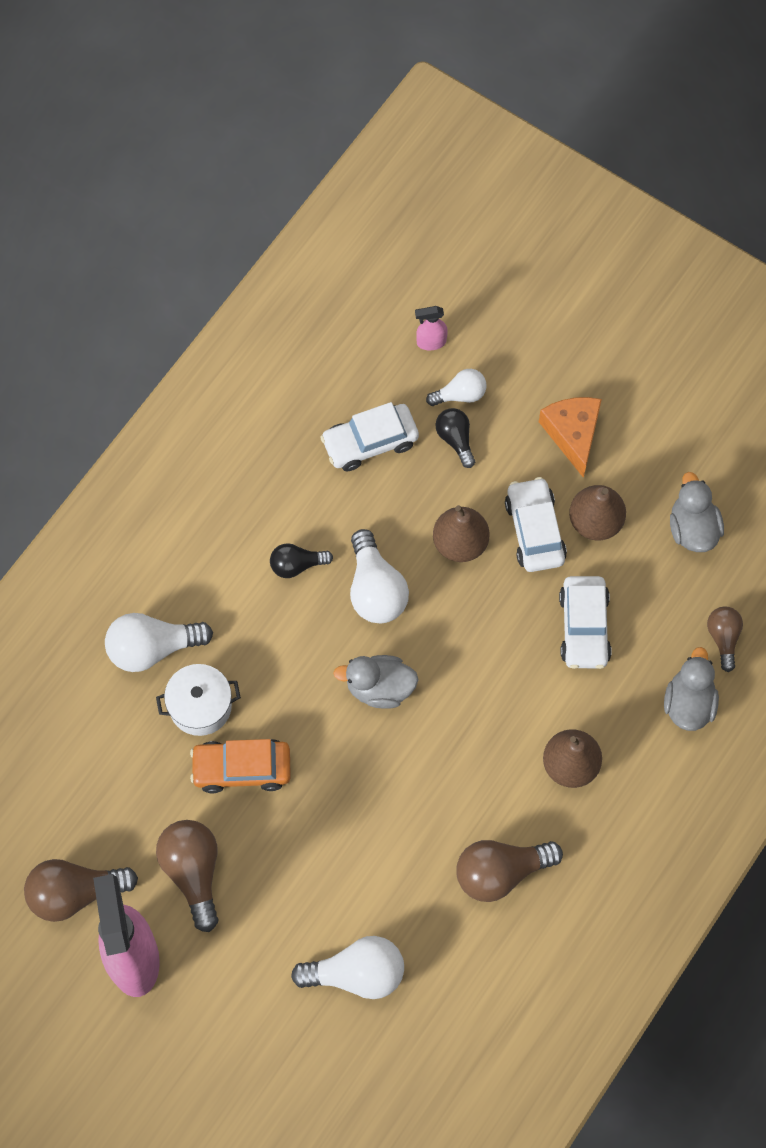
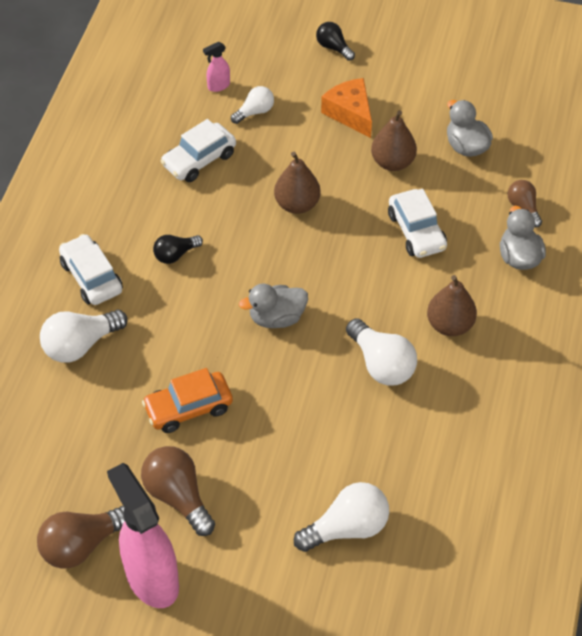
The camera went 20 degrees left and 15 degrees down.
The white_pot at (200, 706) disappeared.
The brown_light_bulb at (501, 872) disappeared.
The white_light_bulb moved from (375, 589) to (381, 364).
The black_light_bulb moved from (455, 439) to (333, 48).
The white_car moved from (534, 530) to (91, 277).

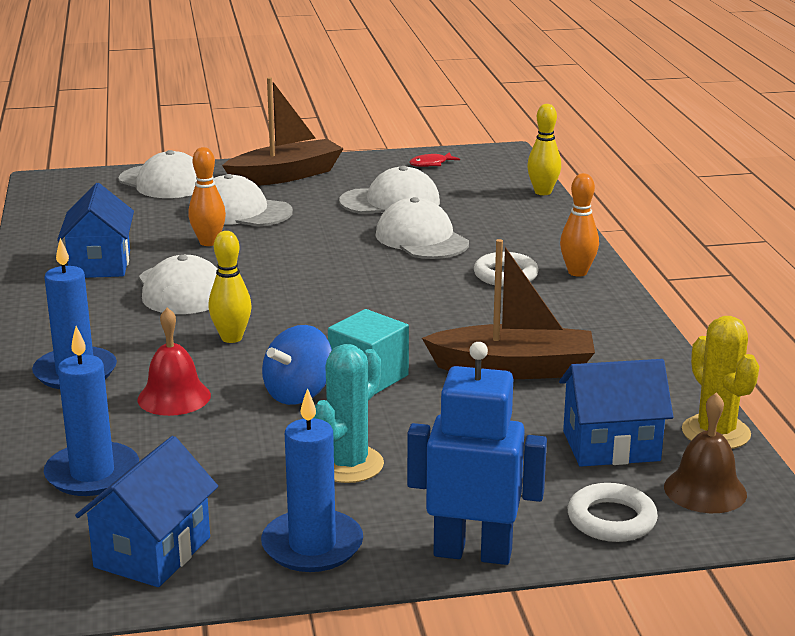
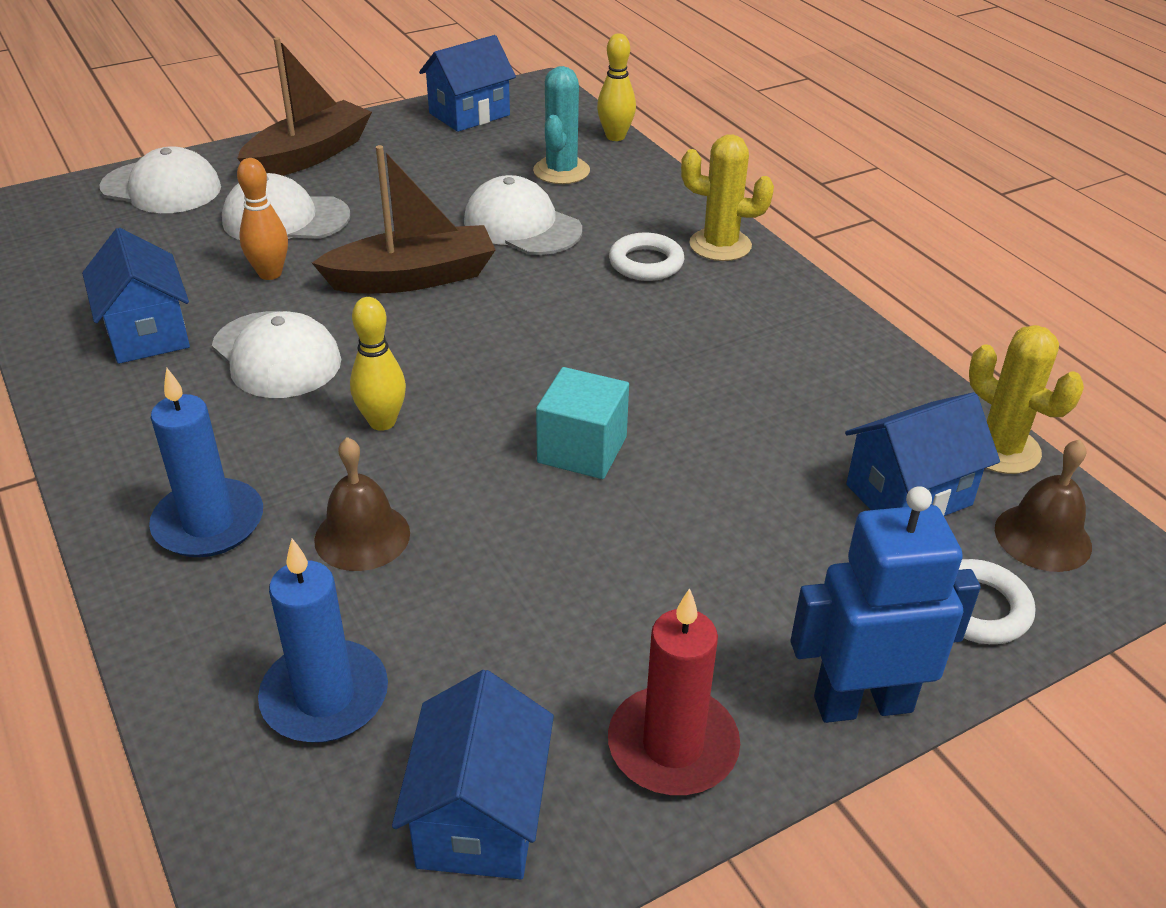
The camera went 20 degrees left and 15 degrees up.
The blue_spinning_top at (298, 394) disappeared.
The white_cap at (390, 202) disappeared.
The turquoise_cactus moved from (348, 464) to (561, 171).
The brown_boat moved from (513, 369) to (413, 278).
The red_fish at (431, 164) was replaced by the blue_house at (469, 114).
The orange_bowling_pin at (577, 272) was replaced by the yellow_cactus at (720, 245).
The red_bell at (174, 397) became the brown_bell at (362, 536).
The blue_candle at (312, 545) became the red_candle at (673, 746).

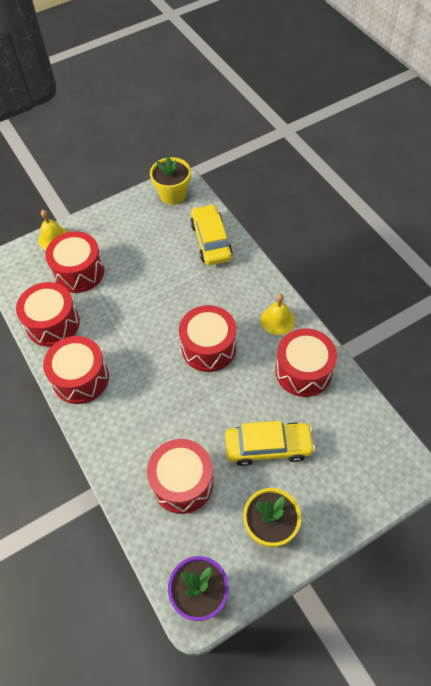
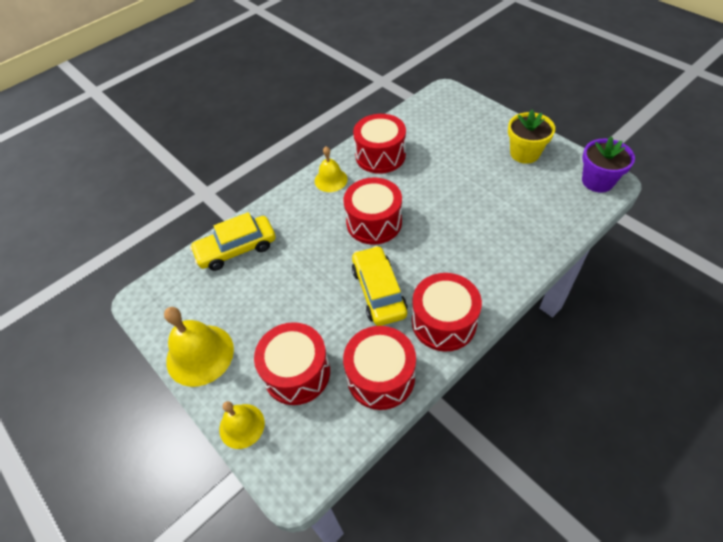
The camera went 100 degrees left and 5 degrees down.
The red_drum at (182, 482) disappeared.
The yellow_flower_pot at (173, 194) disappeared.
The yellow_bell at (200, 354) appeared.
The yellow_car moved from (268, 447) to (379, 291).

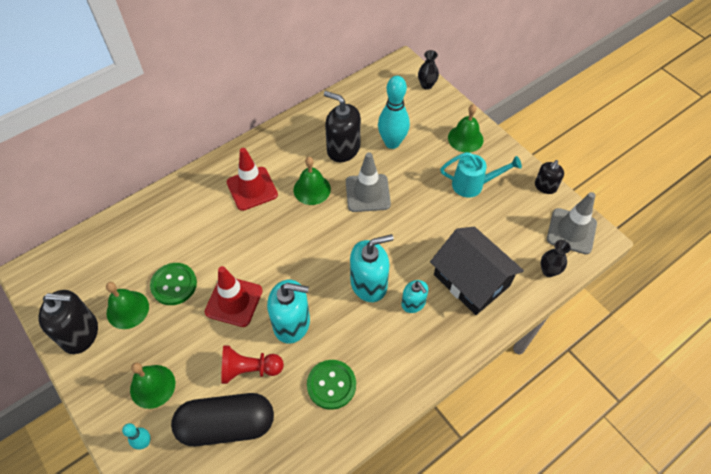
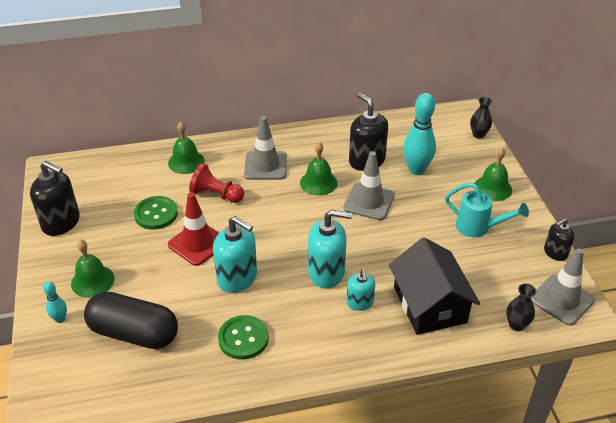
The camera went 25 degrees right and 15 degrees down.
The green_bell moved from (127, 309) to (186, 162).
The red_pawn moved from (249, 369) to (216, 195).
The red_traffic_cone at (252, 188) became the grey_traffic_cone at (265, 166).

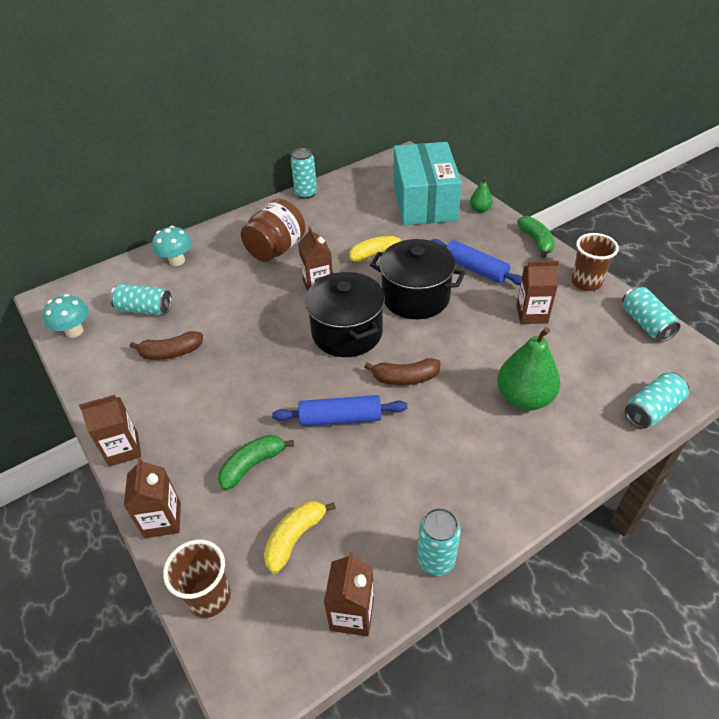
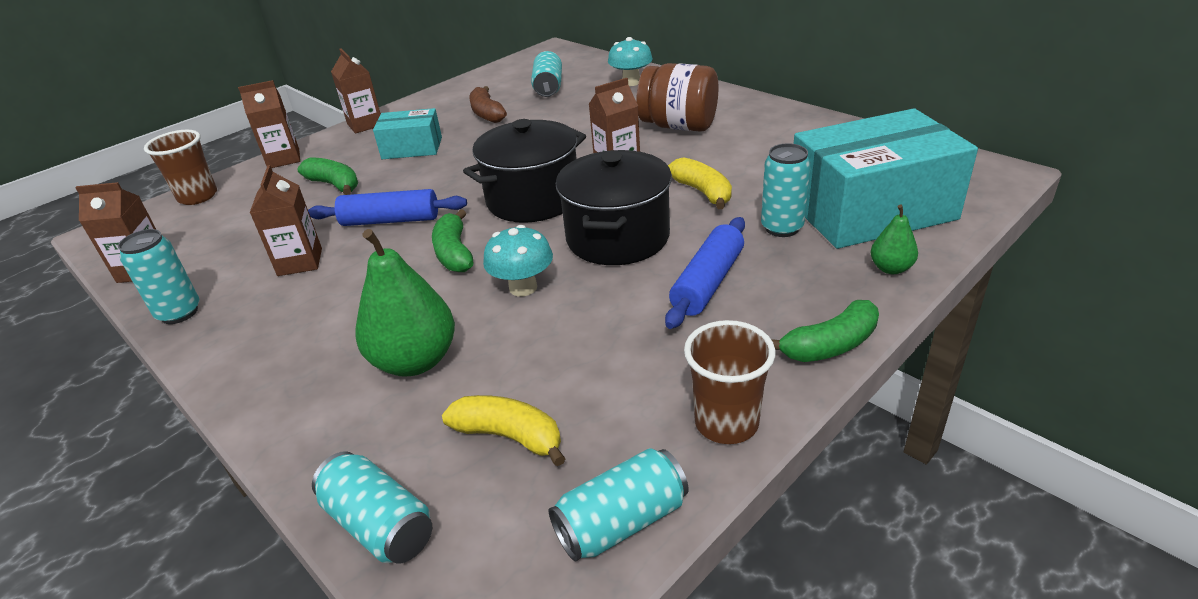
The camera went 80 degrees right and 10 degrees down.
The turquoise_box at (412, 148) appeared.
The turquoise_mushroom moved from (74, 331) to (523, 287).
The yellow_banana moved from (295, 537) to (509, 436).
The turquoise_can moved from (306, 193) to (782, 228).
The brown_carton moved from (531, 314) to (300, 262).
The brown_banana at (405, 378) became the green_banana at (454, 253).
The blue_rolling_pin at (340, 418) turned 75 degrees counterclockwise.

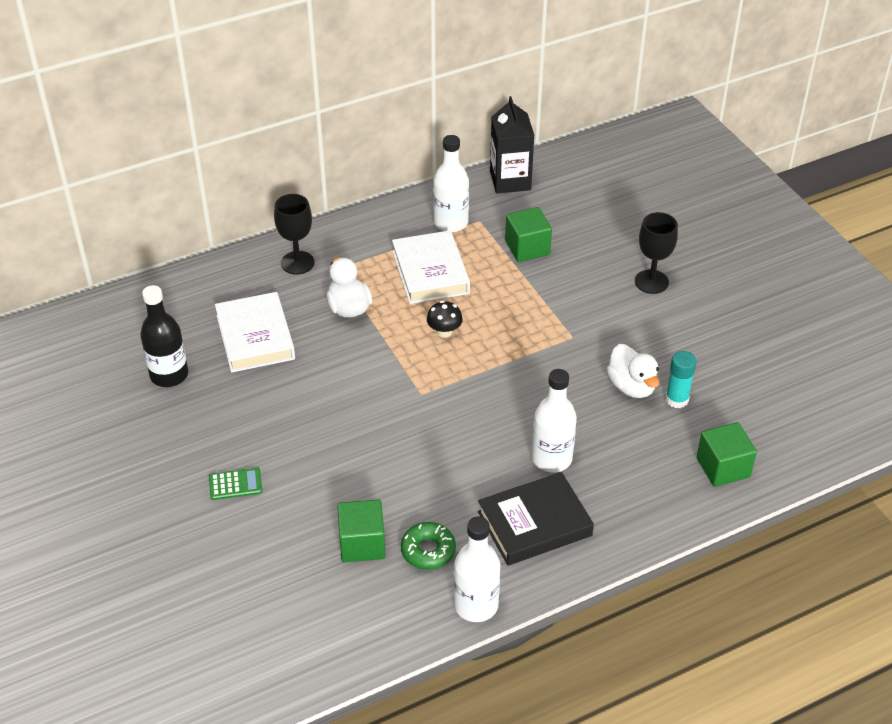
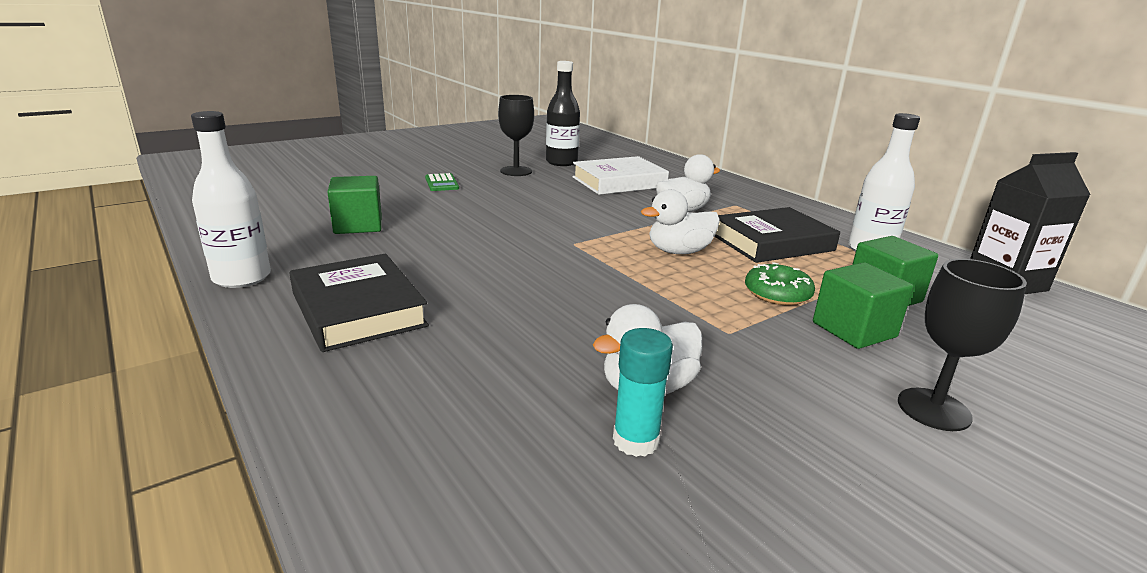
The camera went 80 degrees right and 20 degrees down.
The white_bottle at (551, 459) disappeared.
The black_goblet moved from (297, 263) to (516, 171).
The green_donut moved from (428, 550) to (777, 293).
The green_cube moved from (723, 467) to (854, 330).
The black_mushroom at (444, 331) was replaced by the white_duck at (679, 251).
The white_book at (430, 272) became the black_book at (772, 242).

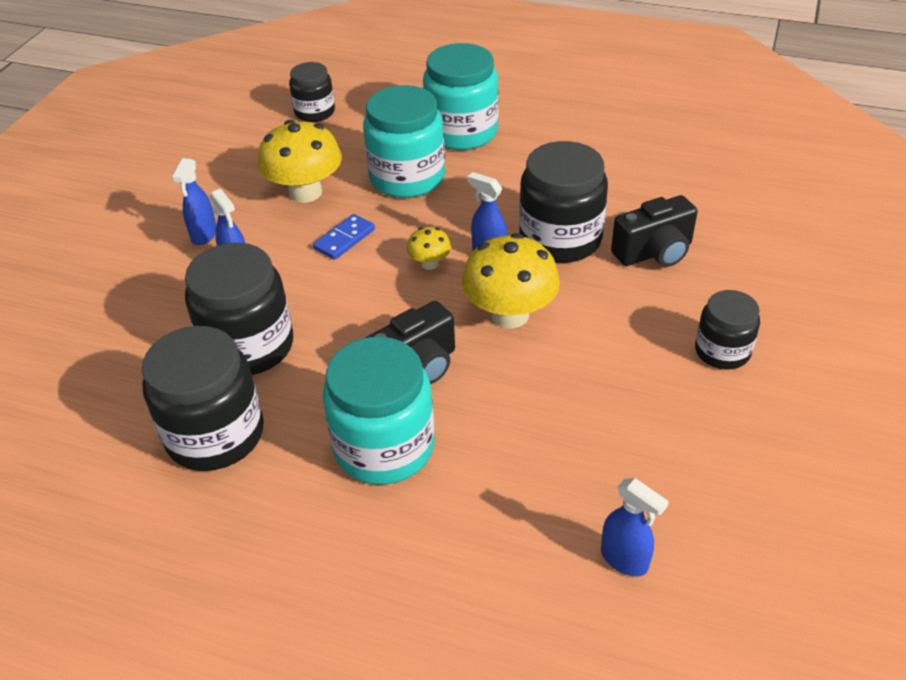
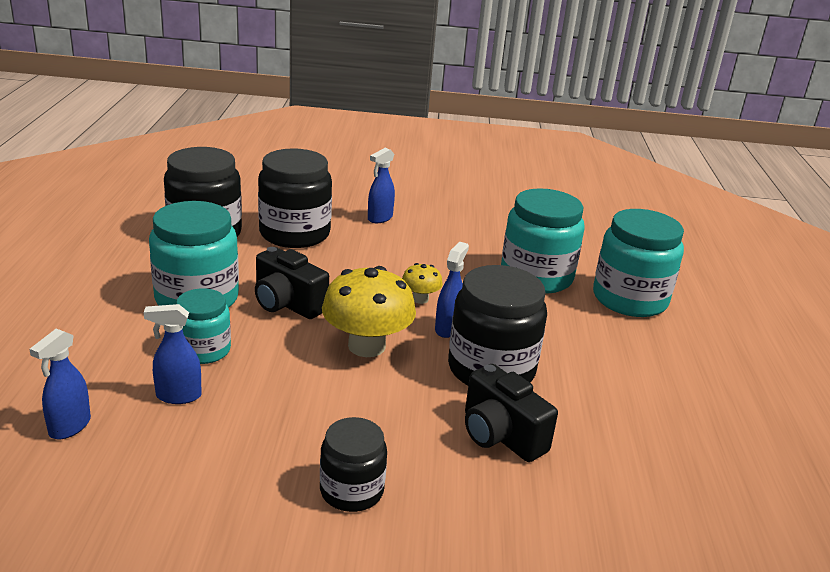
The camera went 70 degrees right and 15 degrees down.
The yellow_mushroom at (305, 192) disappeared.
The black_jar at (315, 112) disappeared.
The blue_domino at (344, 239) disappeared.
The turquoise_jar at (204, 350) appeared.
The blue_spray_bottle moved from (204, 235) to (178, 396).

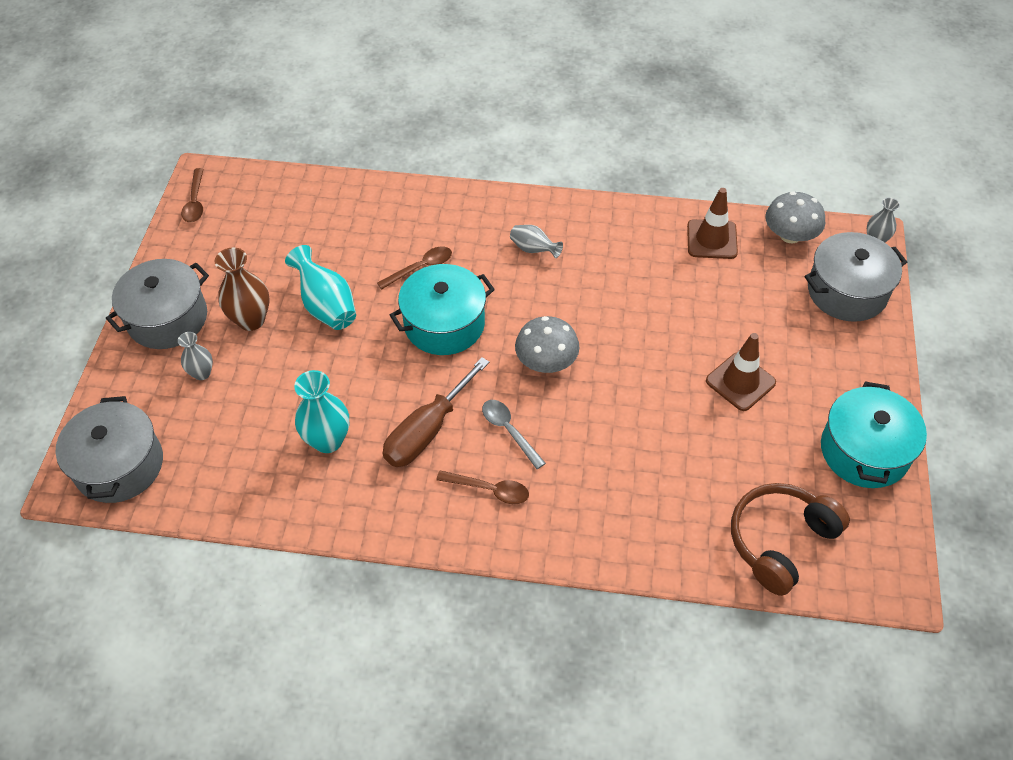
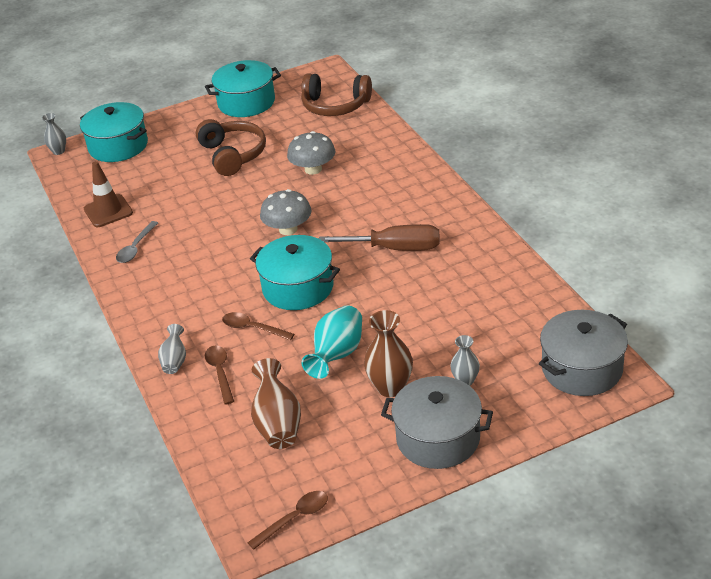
The camera went 120 degrees left and 15 degrees down.
The turquoise_vase at (328, 440) disappeared.
The brown_vase at (278, 424) appeared.
The brown_spoon moved from (490, 490) to (220, 372).
The grey_spoon moved from (509, 431) to (136, 248).
The grey_vase moved from (533, 249) to (175, 361).
The grey_mushroom moved from (790, 235) to (313, 169).
The brown_traffic_cone at (740, 382) was replaced by the brown_headphones at (233, 155).
The grey_pot at (847, 291) became the turquoise_pot at (118, 146).

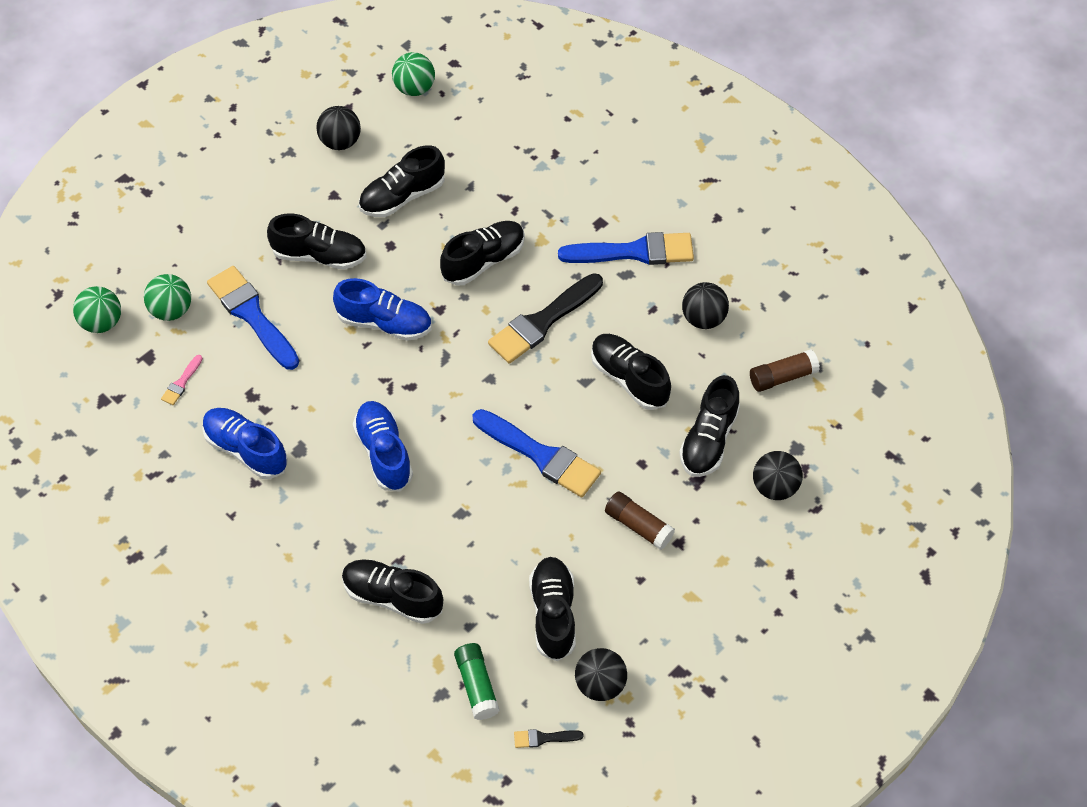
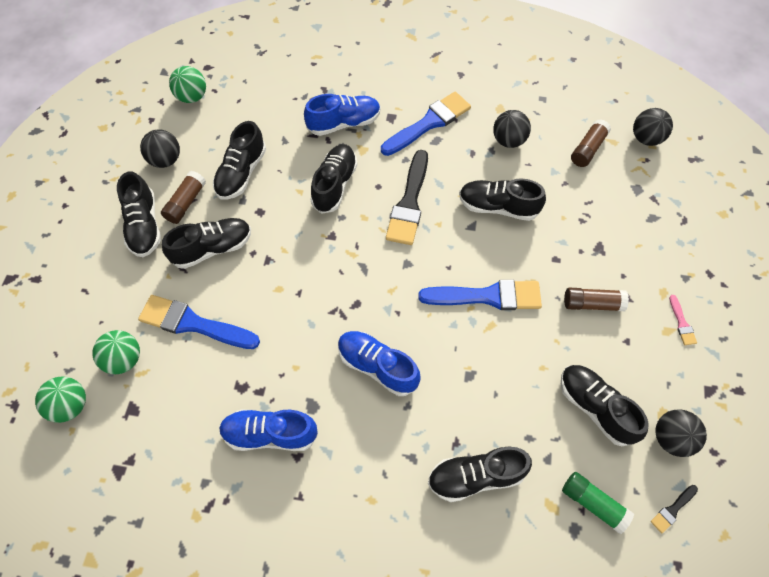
The camera went 35 degrees left and 5 degrees up.
The brown_glue_stick at (186, 202) appeared.
The pink_brush moved from (181, 383) to (682, 323).
The blue_shoe moved from (385, 323) to (344, 123).
The black_shoe moved from (708, 439) to (144, 226).
The black_ball moved from (775, 487) to (646, 138).

